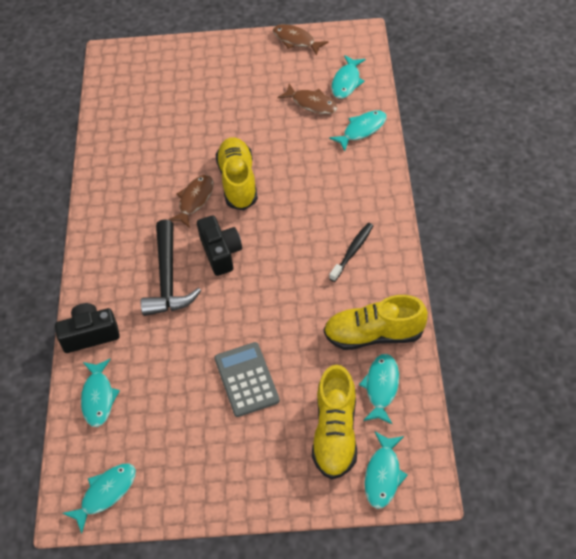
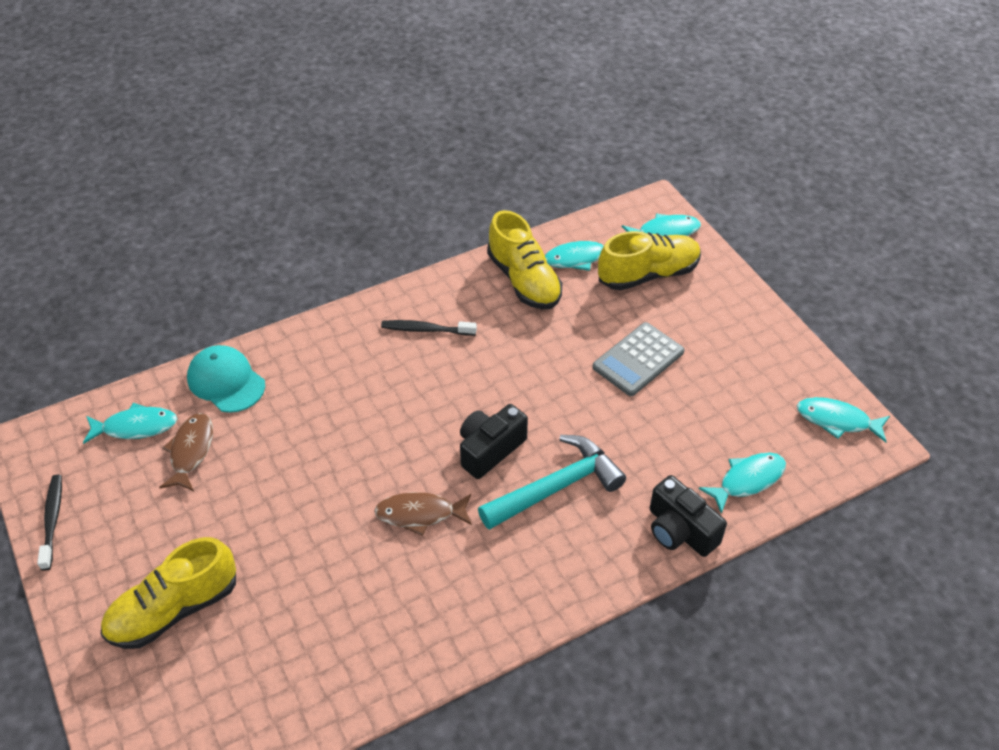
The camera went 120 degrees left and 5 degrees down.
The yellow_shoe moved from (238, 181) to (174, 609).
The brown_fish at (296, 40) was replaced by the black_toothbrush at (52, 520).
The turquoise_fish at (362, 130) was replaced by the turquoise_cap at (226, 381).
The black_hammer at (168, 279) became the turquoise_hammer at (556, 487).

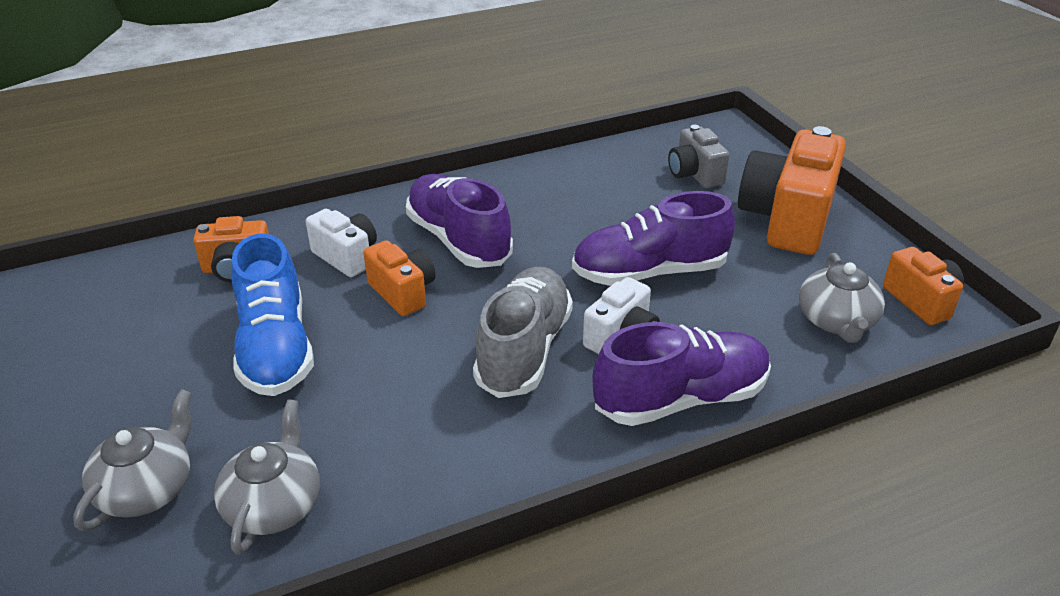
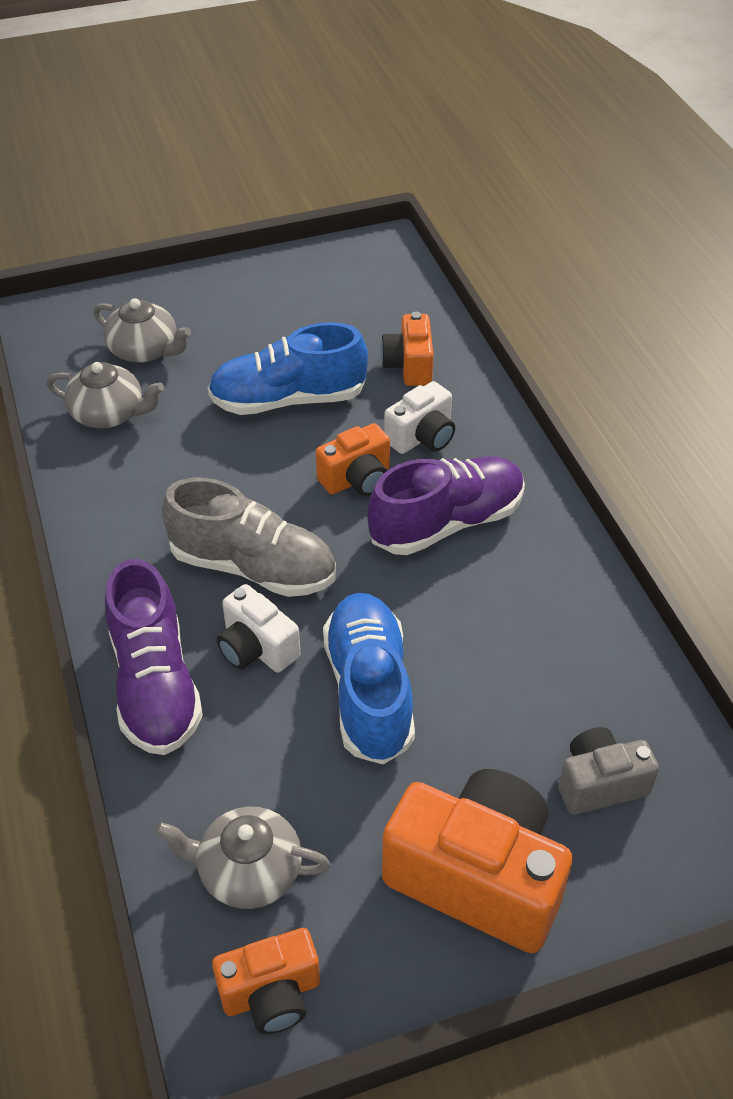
The camera went 95 degrees right and 10 degrees up.
The purple_shoe at (649, 272) became the blue_shoe at (369, 691).

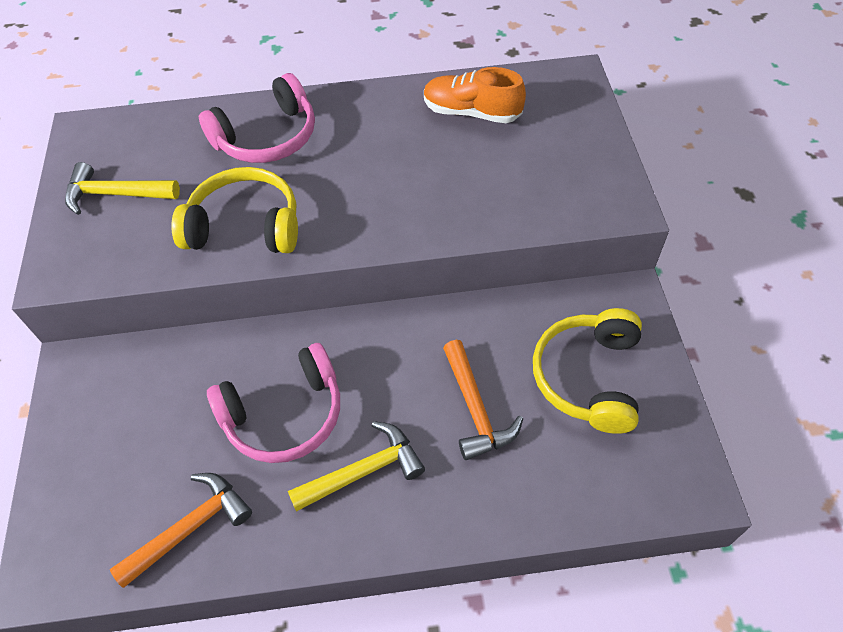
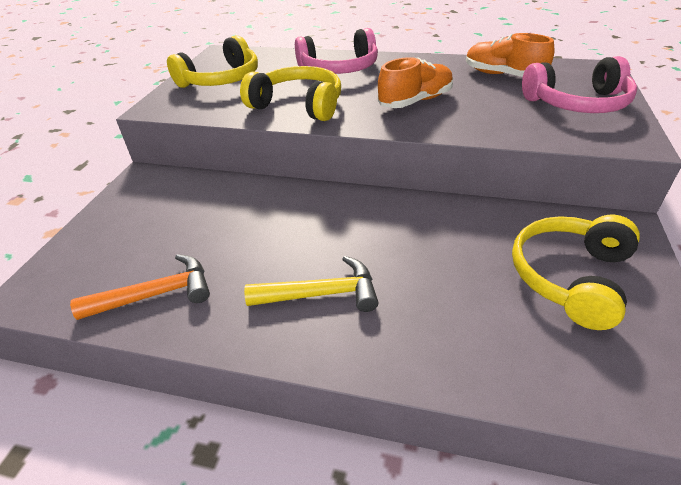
The camera went 20 degrees right and 15 degrees down.
The orange_hammer at (475, 409) disappeared.
The orange_shoe at (415, 101) appeared.
The pink_headphones moved from (284, 414) to (577, 103).
The yellow_hammer at (116, 194) was replaced by the yellow_headphones at (221, 79).

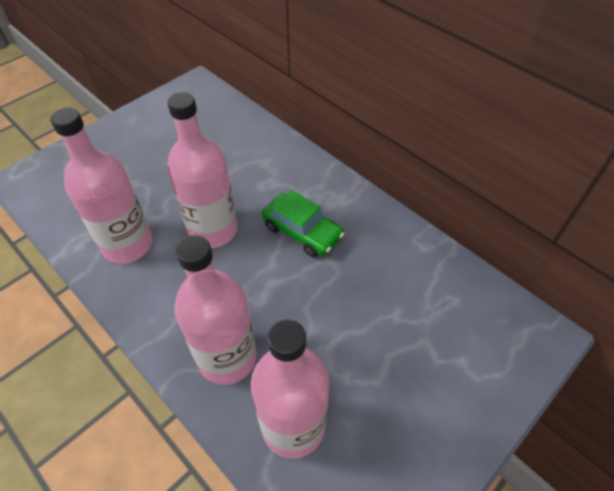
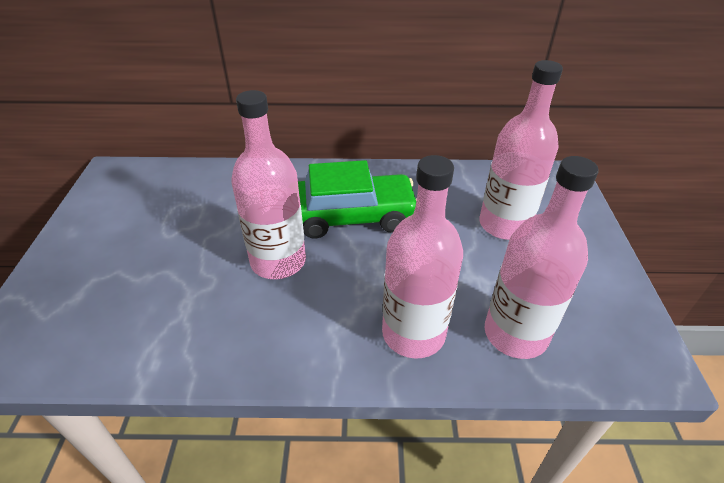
The camera went 45 degrees left and 10 degrees down.
The pink_bottle moved from (127, 245) to (504, 224).
The green_car at (302, 231) changed to 1.51 times the size.

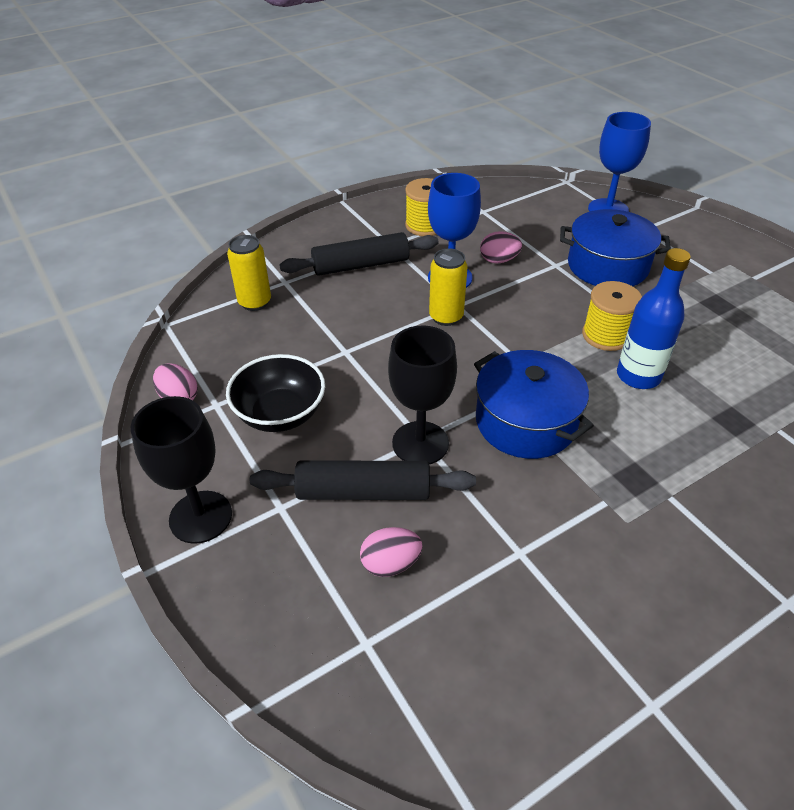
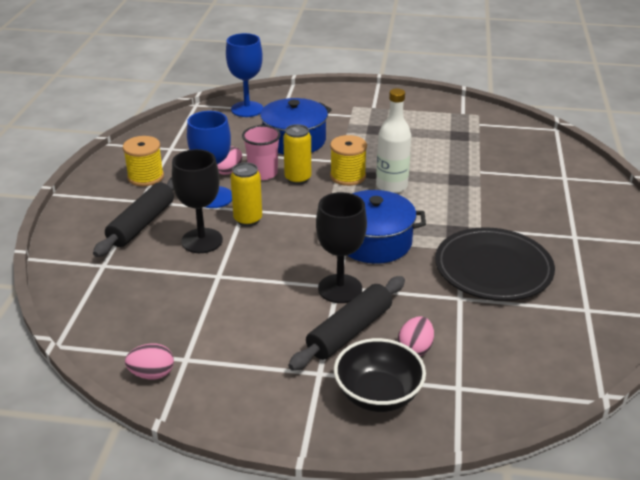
The camera went 50 degrees left and 10 degrees down.
The pink_cup at (263, 173) appeared.
The black_plate at (493, 269) appeared.
The black_goblet moved from (200, 517) to (202, 241).
The black_bowl moved from (280, 414) to (378, 395).
The yellow_can moved from (255, 302) to (298, 178).
The blue_bottle at (638, 376) became the white_bottle at (391, 186).

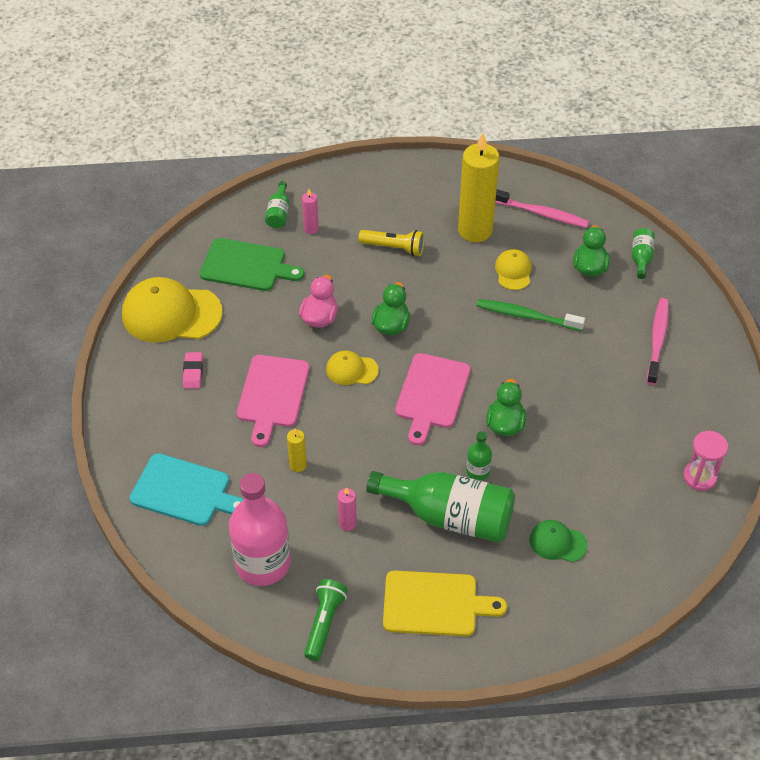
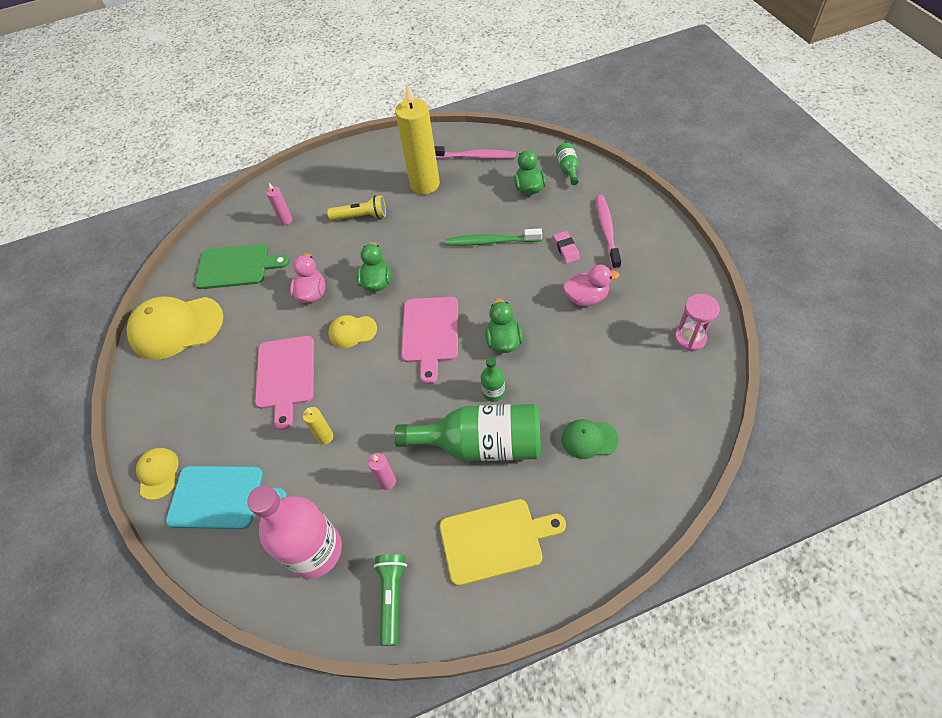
The camera went 10 degrees left and 5 degrees up.
The green_bottle at (278, 213) disappeared.
The pink_duck at (586, 298) appeared.
The pink_eraser moved from (193, 372) to (566, 249).
The yellow_cap moved from (513, 271) to (158, 473).

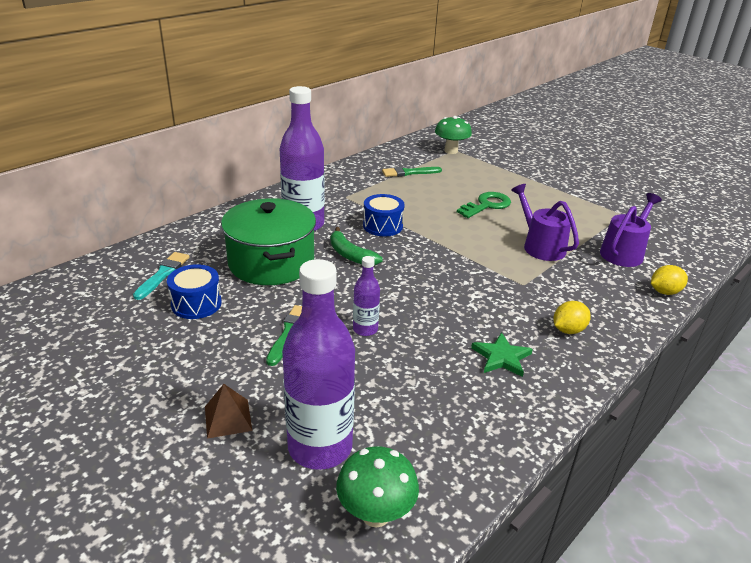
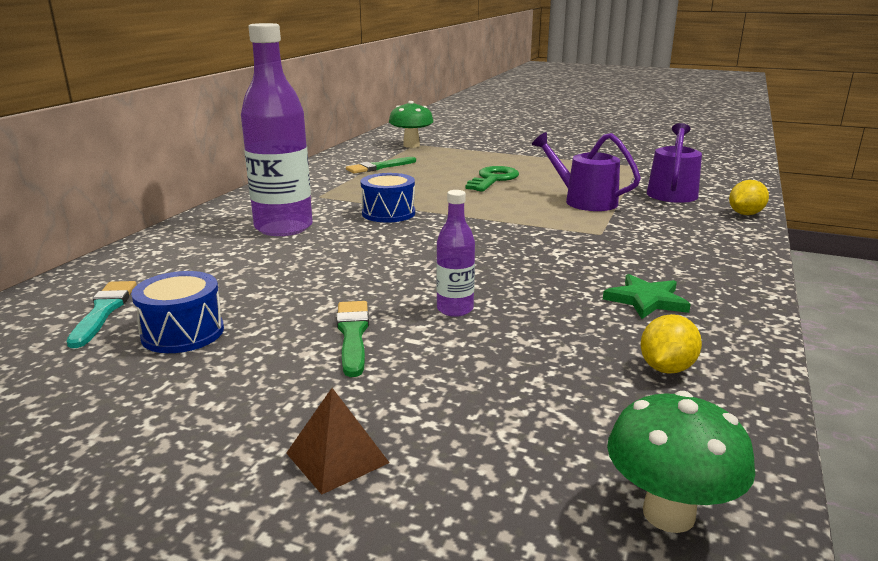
The camera went 20 degrees left and 10 degrees down.
The green_pot at (271, 262) disappeared.
The purple_bottle at (320, 447) disappeared.
The green_banana at (350, 255) disappeared.
The yellow_lemon moved from (568, 330) to (666, 368).

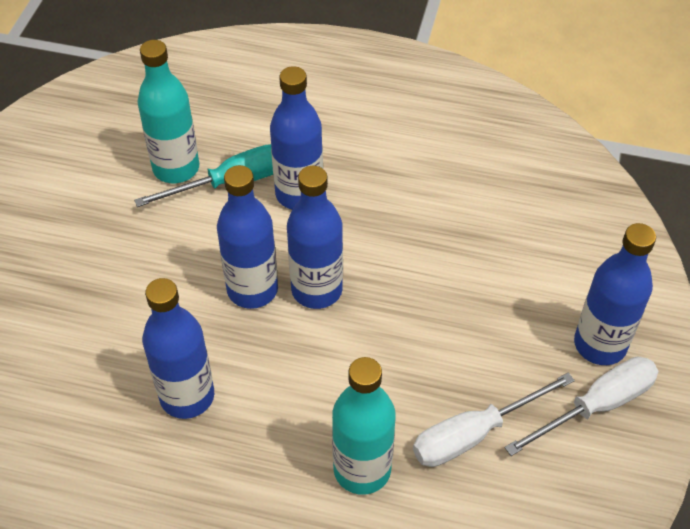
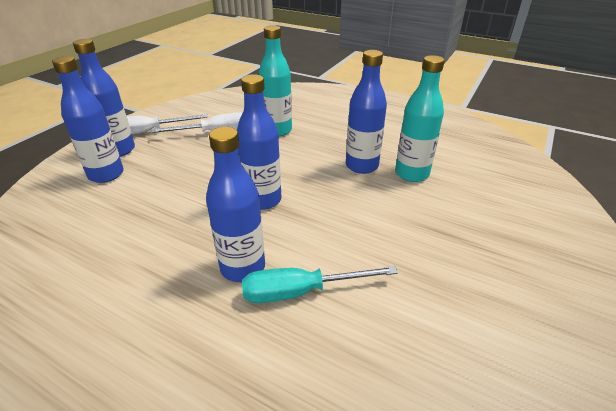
The camera went 165 degrees left and 15 degrees down.
The turquoise_bottle moved from (176, 168) to (411, 174).
The blue_bottle moved from (252, 290) to (106, 174).

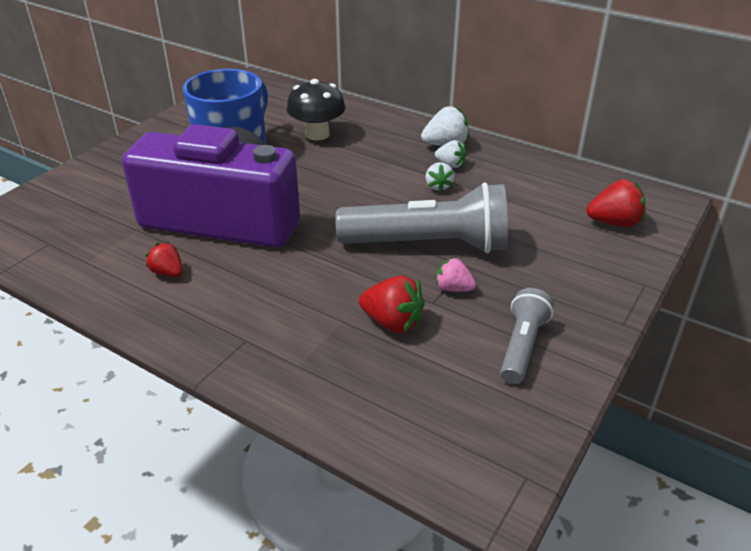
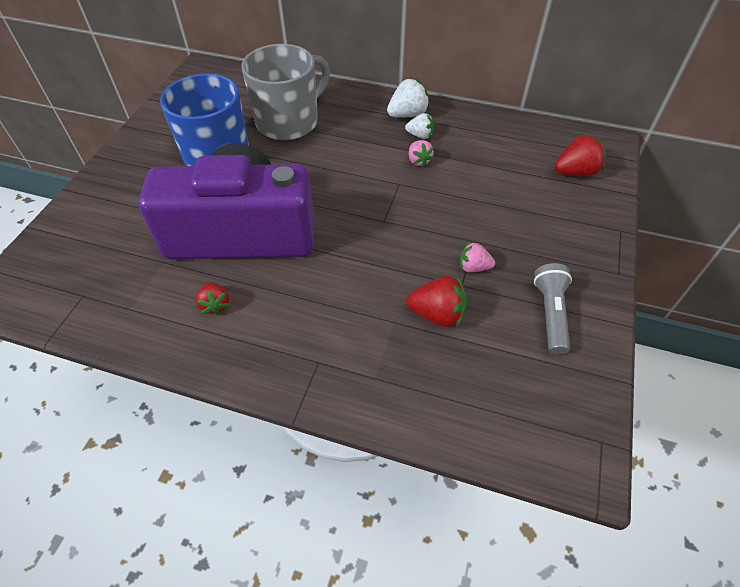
The camera went 15 degrees left and 15 degrees up.
The grey_flashlight at (428, 244) disappeared.
The black_mushroom at (317, 134) was replaced by the grey_mug at (289, 121).
The white_strawberry at (438, 186) became the pink_strawberry at (419, 161).
The red_strawberry at (168, 273) turned 135 degrees counterclockwise.

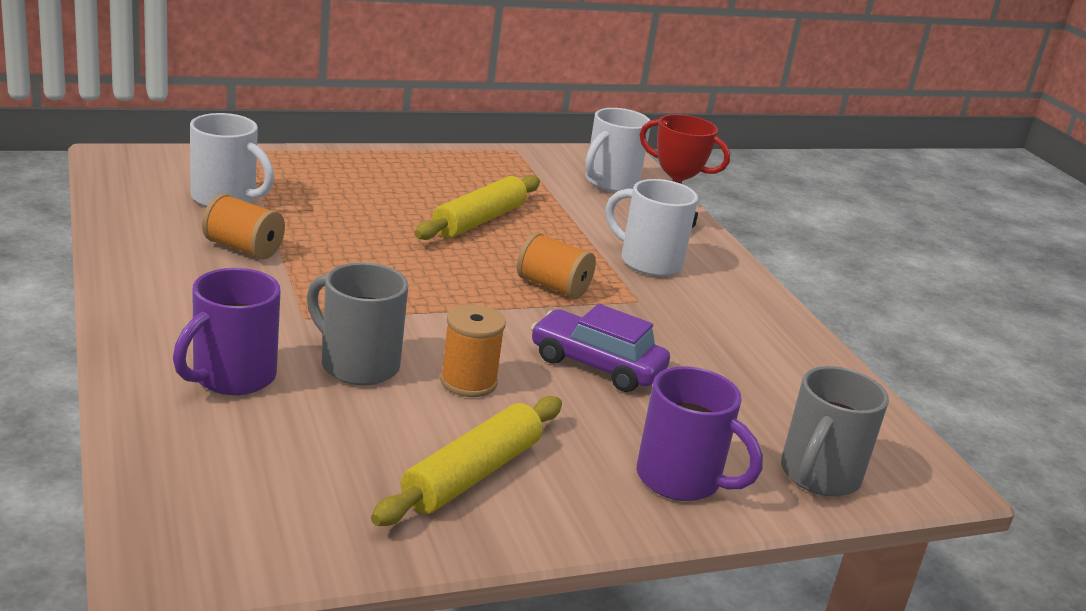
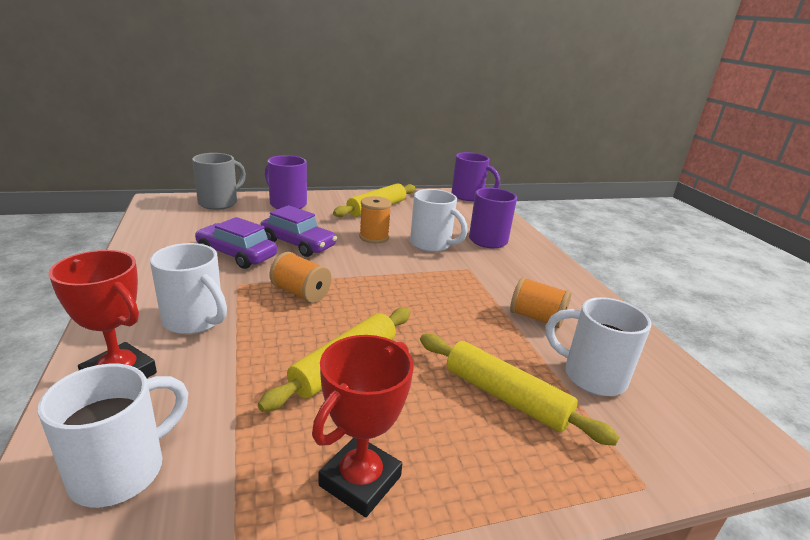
The camera went 175 degrees left and 0 degrees up.
The purple_car at (236, 255) appeared.
The red_trophy at (360, 481) appeared.
The yellow_rolling_pin at (505, 397) appeared.
The purple_mug at (468, 196) appeared.
The grey_mug at (357, 365) became the white_mug at (431, 245).

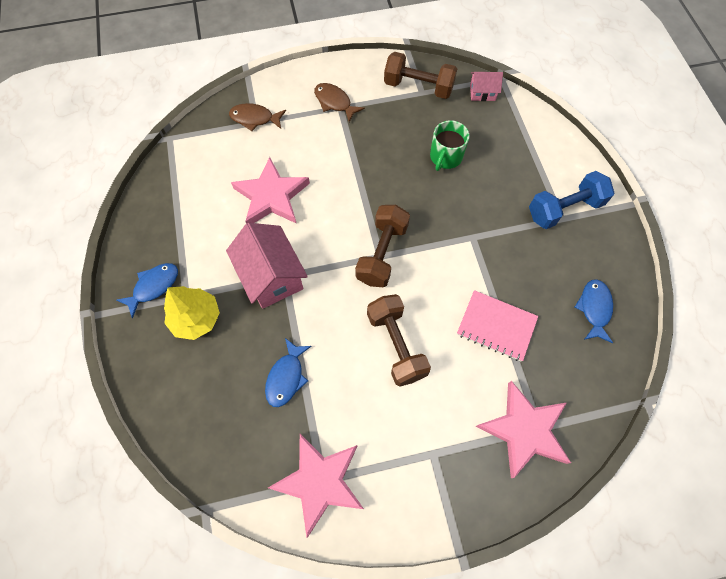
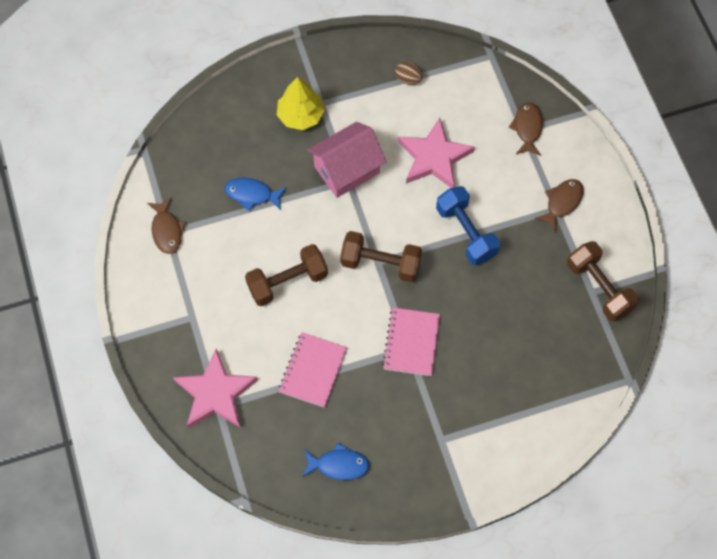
The camera went 85 degrees right and 0 degrees up.
The blue_fish at (154, 287) disappeared.
The green_mug at (445, 157) disappeared.
The pink_house at (482, 93) disappeared.
The pink_notebook at (411, 342) appeared.
The brown_egg at (408, 79) appeared.
The blue_dumbbell moved from (564, 209) to (466, 232).
The pink_star at (320, 481) was replaced by the brown_fish at (167, 230).
The brown_dumbbell at (418, 87) turned 45 degrees counterclockwise.

